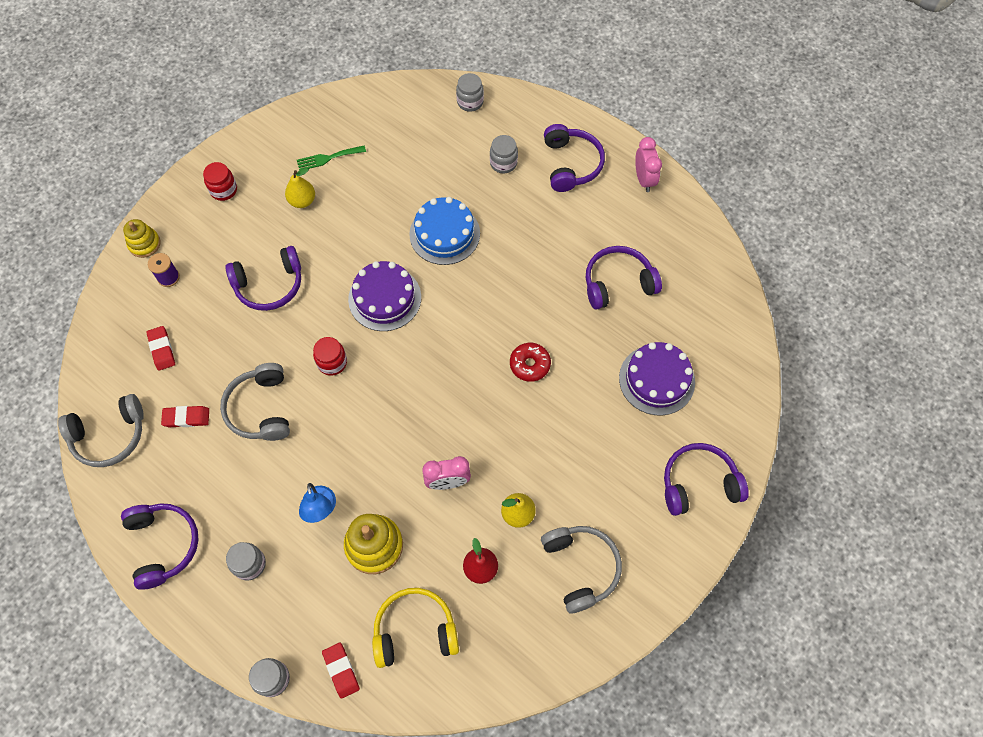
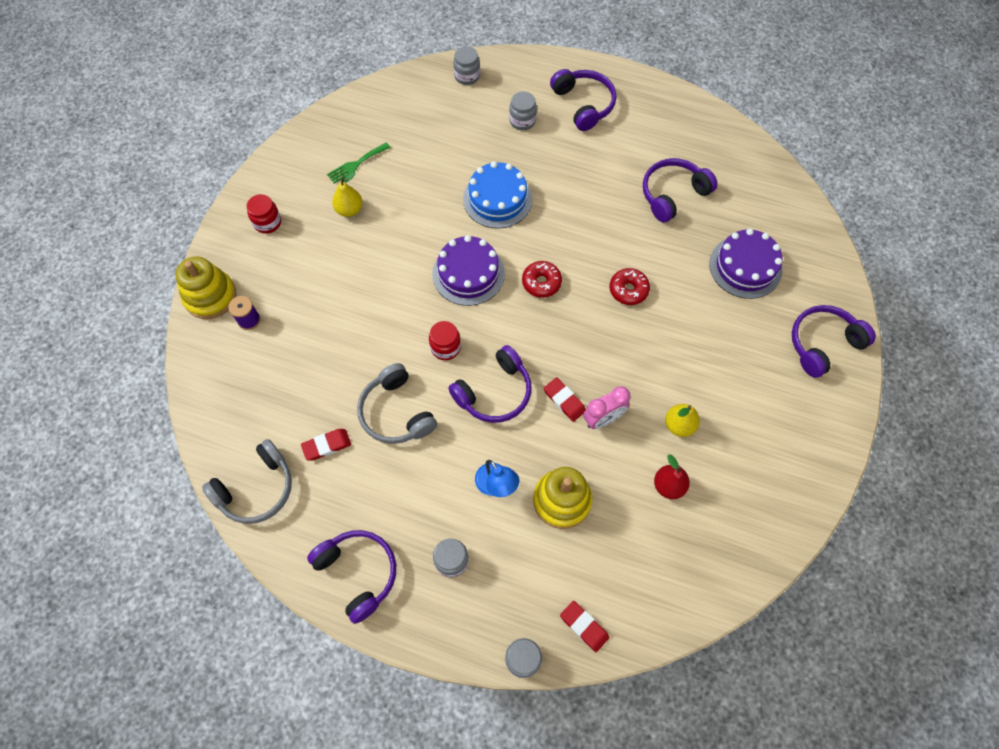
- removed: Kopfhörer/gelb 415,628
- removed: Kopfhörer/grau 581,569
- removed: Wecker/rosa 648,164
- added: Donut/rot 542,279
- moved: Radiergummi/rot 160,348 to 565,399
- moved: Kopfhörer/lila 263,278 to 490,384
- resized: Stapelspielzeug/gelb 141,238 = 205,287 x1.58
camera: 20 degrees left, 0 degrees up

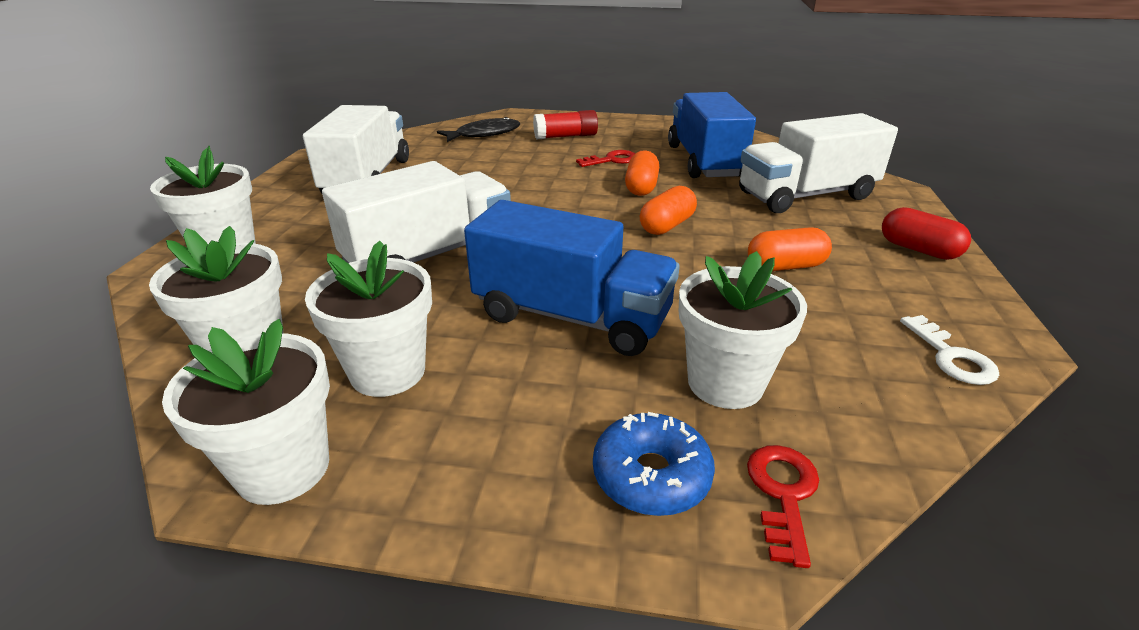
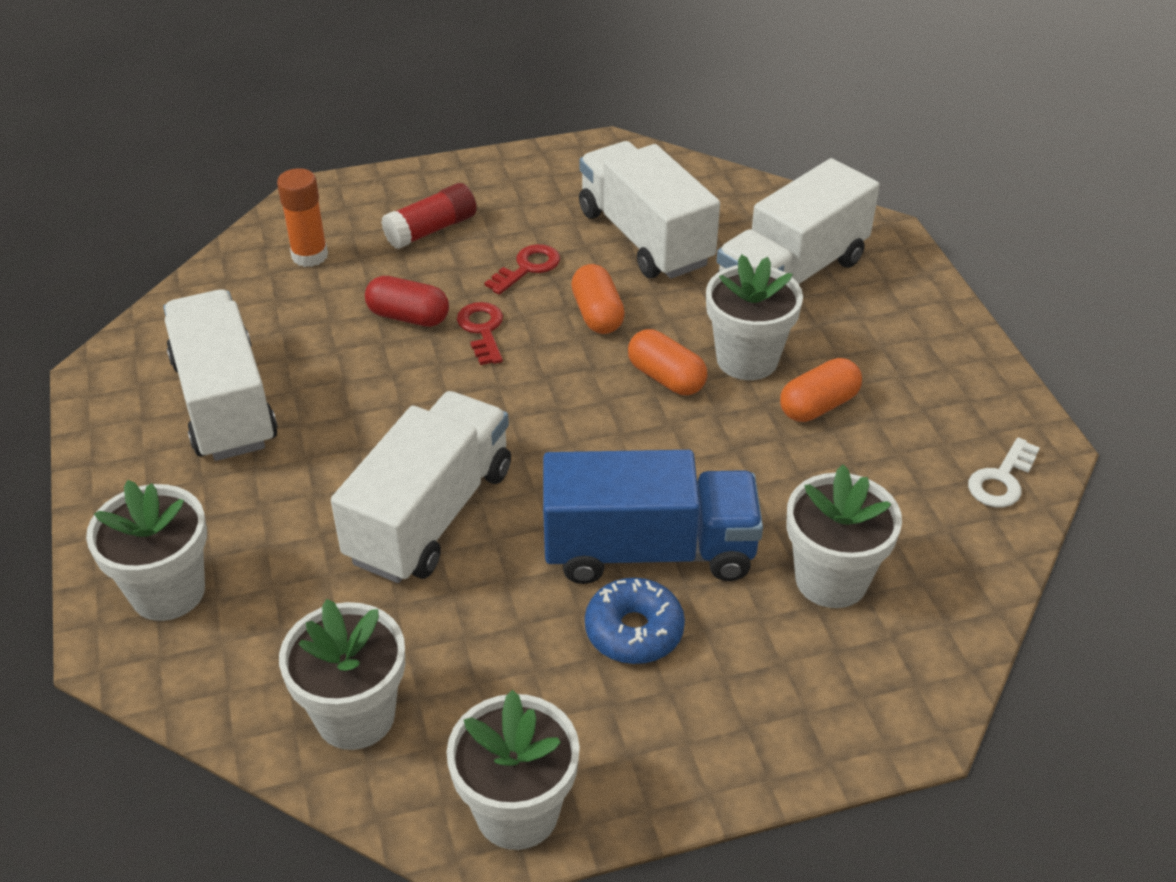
- moved: Blumentopf/weiß 368,319 to 754,317
- moved: Donut/blau 654,464 to 635,621
- moved: Schlüssel/rot 783,506 to 480,333
- moved: Kapsel/rot 926,233 to 407,301
- replaced: Fisch/schwarz 478,129 to Klebestift/orange 302,217
- recoloured: Lastwagen/blau 712,135 to Lastwagen/weiß 649,210
- turned: Kapsel/orange 668,210 = 668,362 60 degrees counterclockwise
- turned: Schlüssel/weiß 949,350 = 1004,472 75 degrees clockwise
camera: 25 degrees left, 10 degrees up

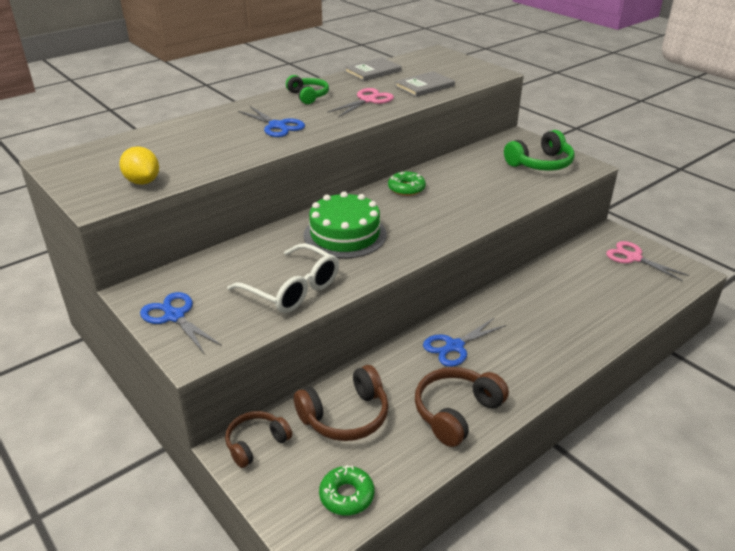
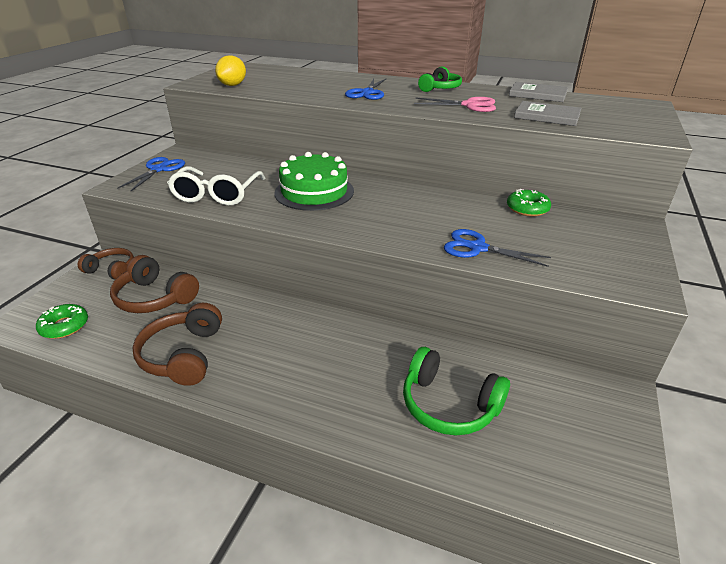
- removed: Schere/rosa 647,261
- moved: Donut/grün 407,184 to 529,203
- moved: Schere/blau 464,342 to 497,248
- moved: Kopfhörer/grün 539,150 to 456,391
- turned: Kopfhörer/braun 462,407 = 177,344 105 degrees counterclockwise
camera: 60 degrees right, 0 degrees up

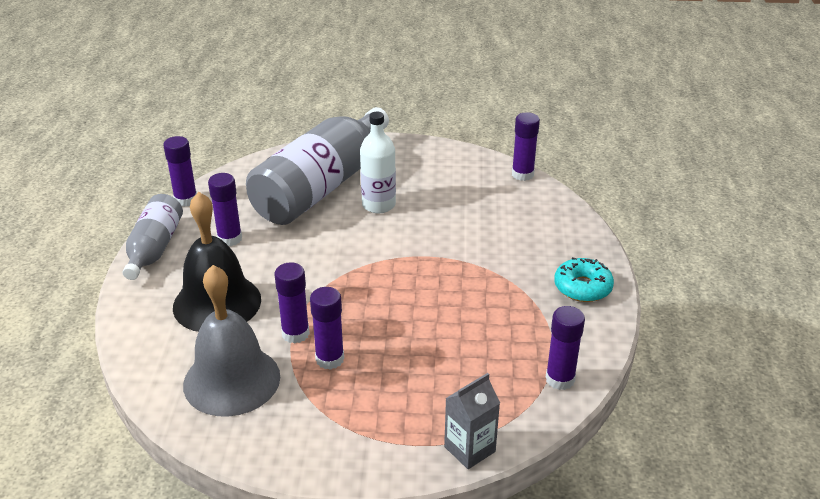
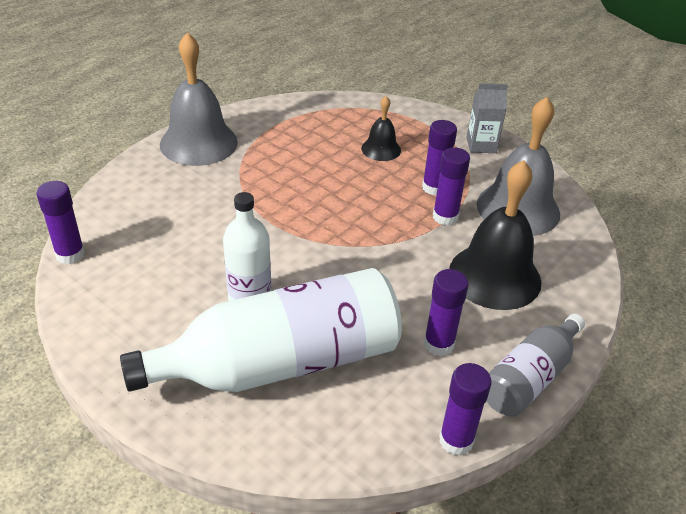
- removed: Klebestift/lila 565,348
- added: Glocke/schwarz 381,128
- moved: Getränkekarton/grau 472,421 to 487,118
- replaced: Donut/türkis 584,279 to Glocke/grau 199,99
- recoloured: Flasche/grau 317,166 to Flasche/weiß 261,330
camera: 145 degrees left, 5 degrees up

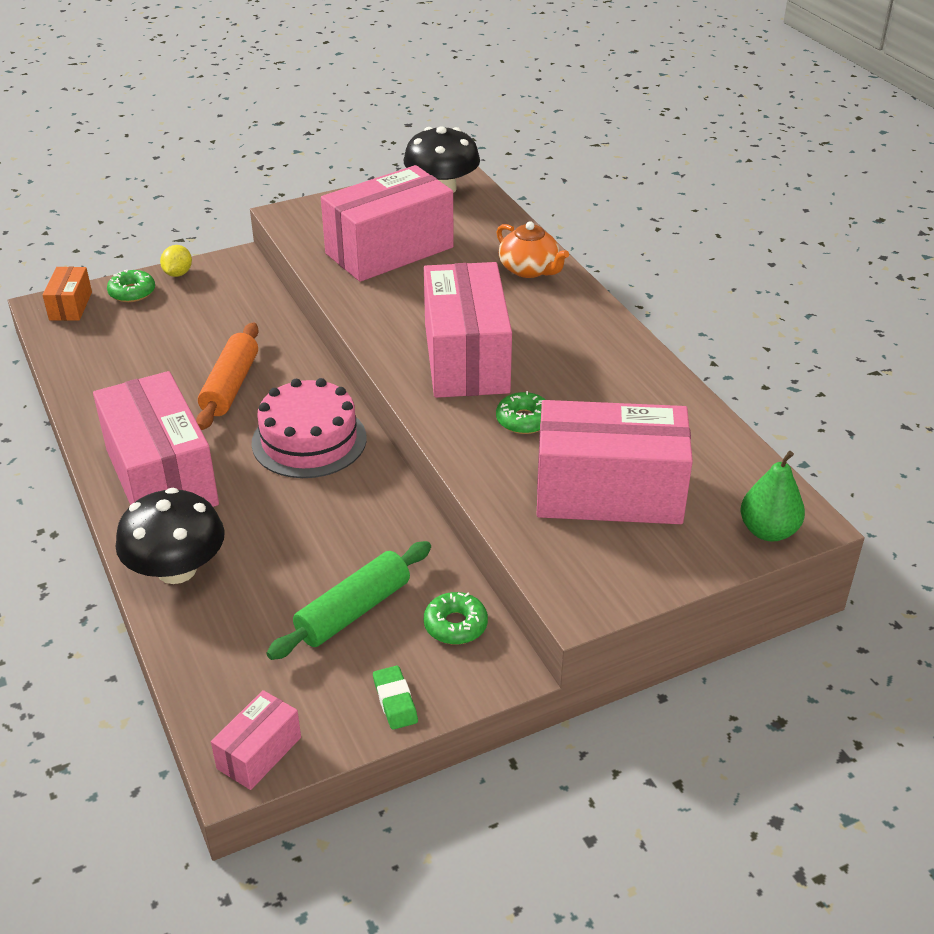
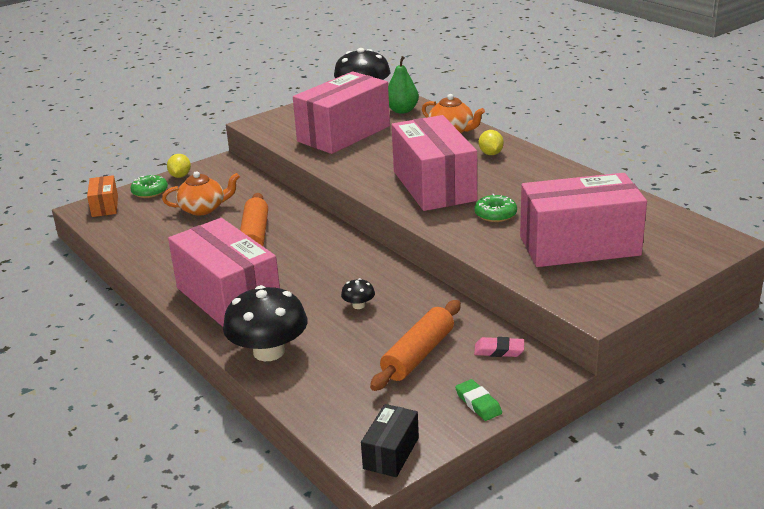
- removed: Kuchen/rosa 309,428
- added: Teekanne/orange 201,193
- added: Pilz/schwarz 358,293
- added: Zitrone/gelb 491,142
- moved: Birne/grün 773,496 to 403,85
- replaced: Donut/grün 456,618 to Radiergummi/rosa 499,347
- recoloured: Schachtel/rosa 256,740 to Schachtel/schwarz 390,440
- recoloured: Nudelholz/grün 348,600 to Nudelholz/orange 415,345
camera: 10 degrees left, 10 degrees down

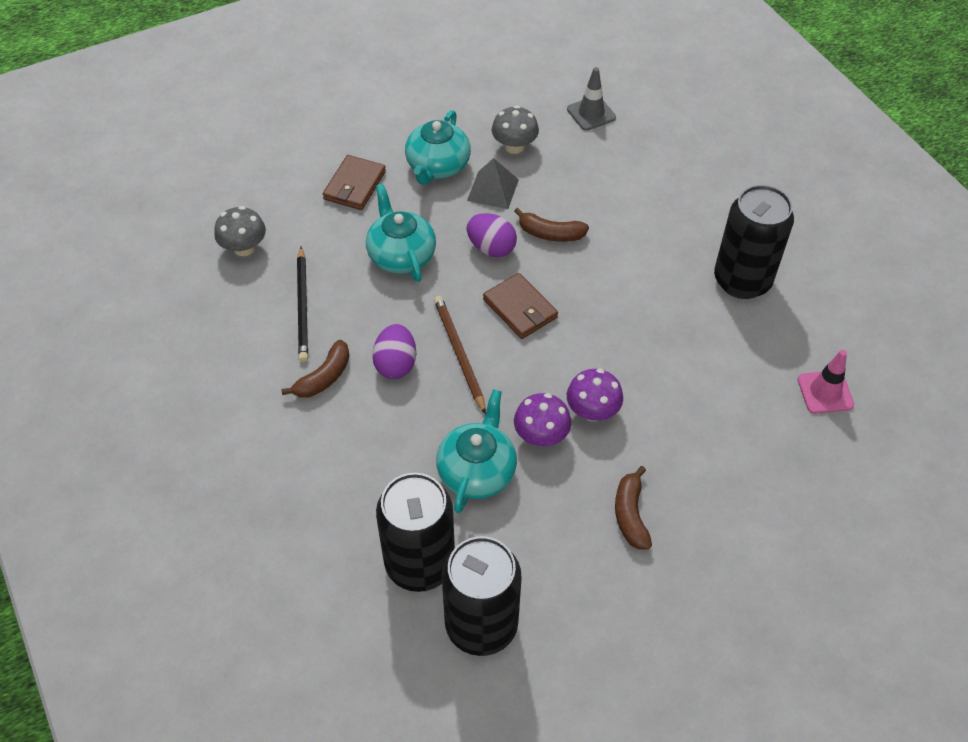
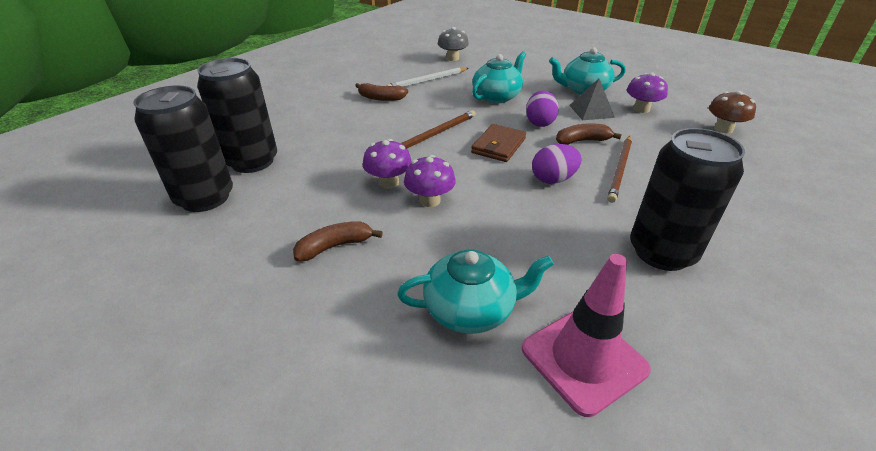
- removed: Geldbörse/braun 354,182
- added: Bleistift/braun 619,169
- moved: Ei/lila 394,351 to 557,164
- moved: Teekanne/türkis 476,451 to 475,292
- replaced: Leitkegel/grau 591,99 to Pilz/braun 732,112
- recoloured: Bleistift/schwarz 302,304 to Bleistift/weiß 427,77
- recoloured: Pilz/grau 515,129 to Pilz/lila 647,93
- turned: Banane/braun 551,225 = 589,134 90 degrees clockwise
- resized: Leitkegel/rosa 826,382 = 586,335 x1.56
camera: 65 degrees right, 15 degrees down

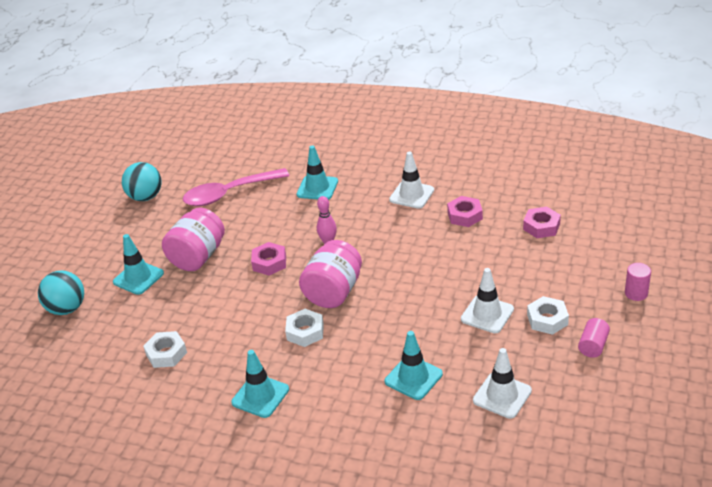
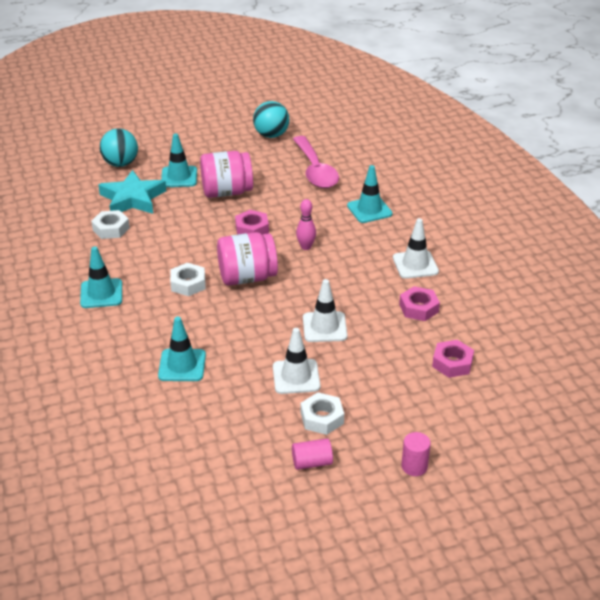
- added: Stern/türkis 132,192
- moved: Leitkegel/weiß 502,383 to 325,310
- turned: Löffel/rosa 236,187 = 316,162 135 degrees counterclockwise
camera: 50 degrees right, 0 degrees up

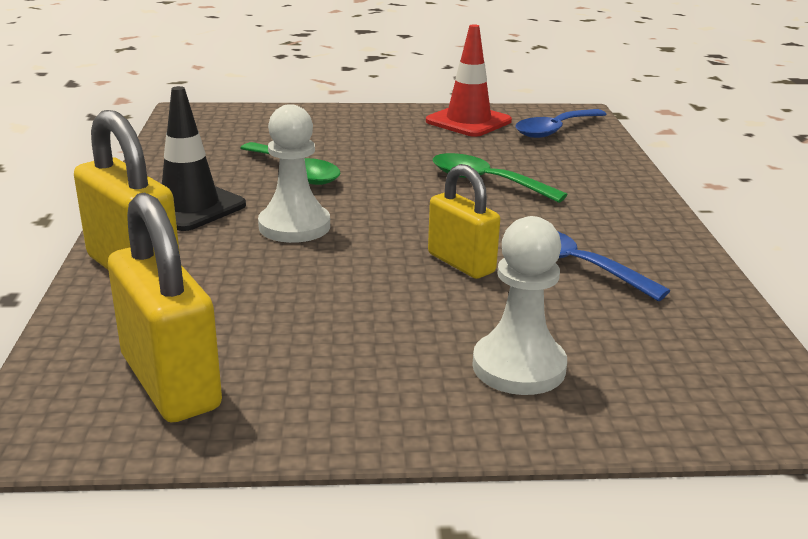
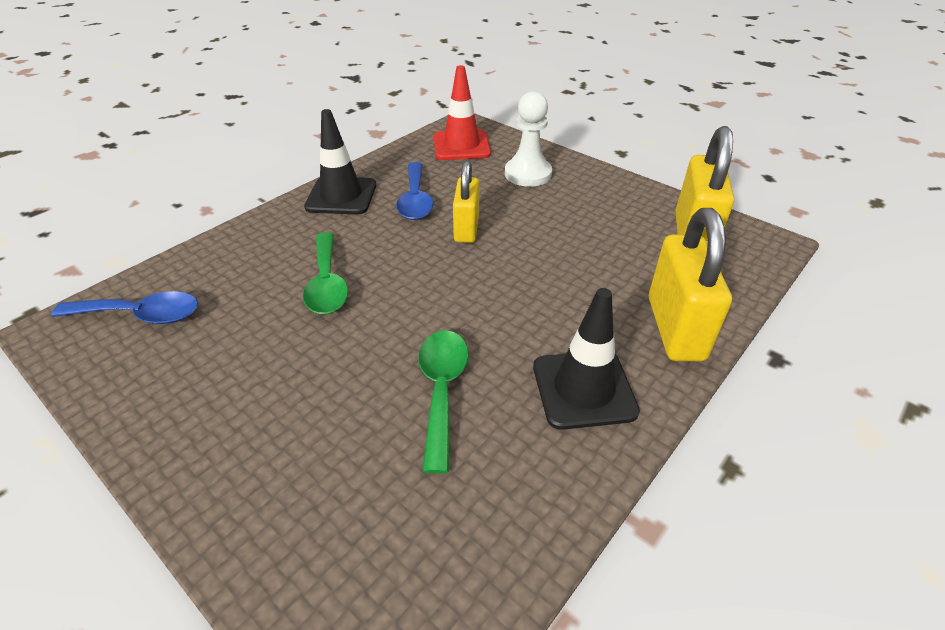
- removed: Bauer/weiß 294,173
- added: Leitkegel/schwarz 340,161
- moved: Leitkegel/rot 469,80 to 462,112
camera: 135 degrees left, 15 degrees up

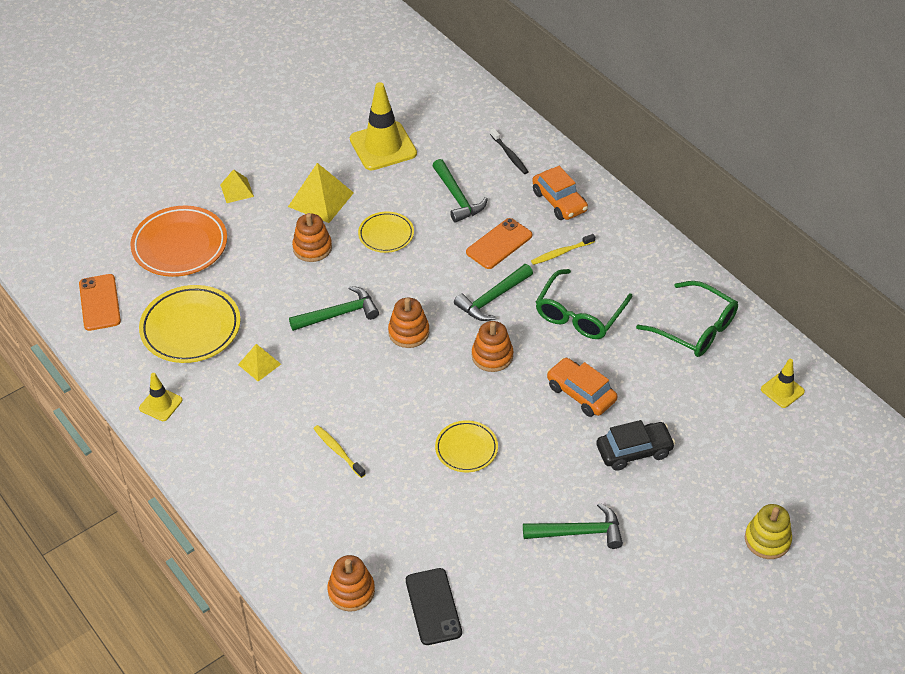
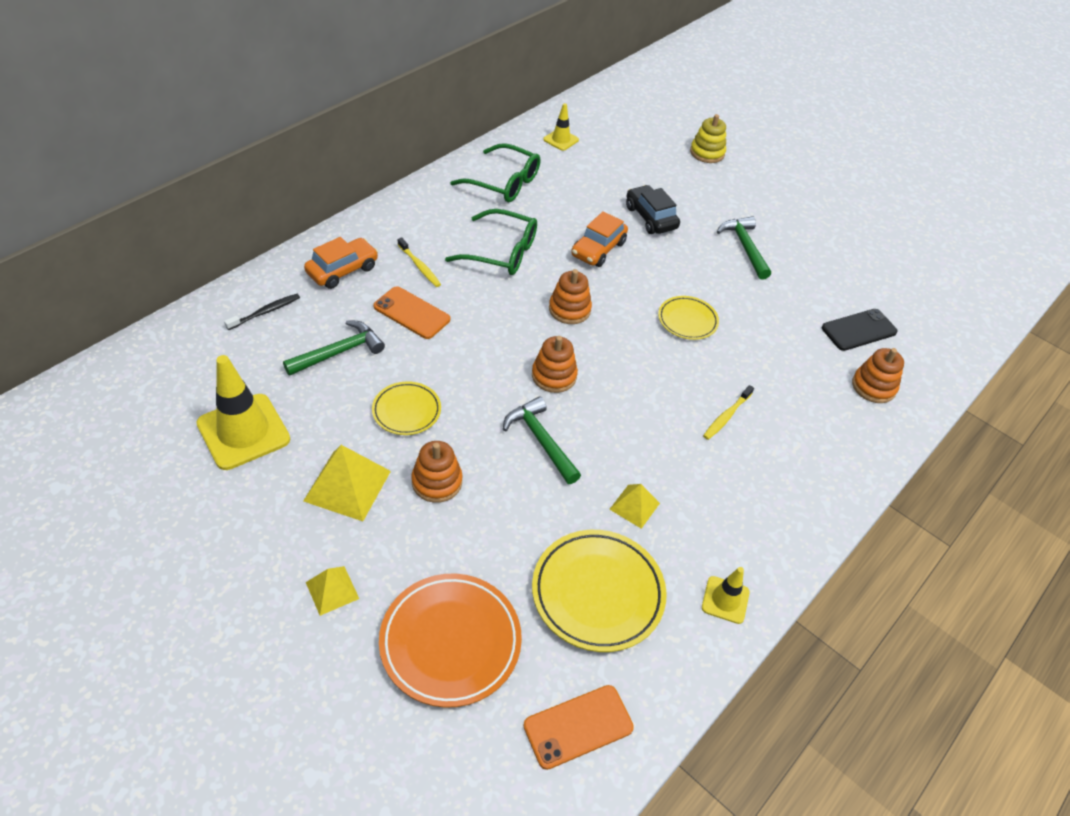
- removed: Hammer/grün 493,292
- turned: Brille/grün 687,319 = 495,172 90 degrees clockwise
camera: 105 degrees left, 0 degrees up

